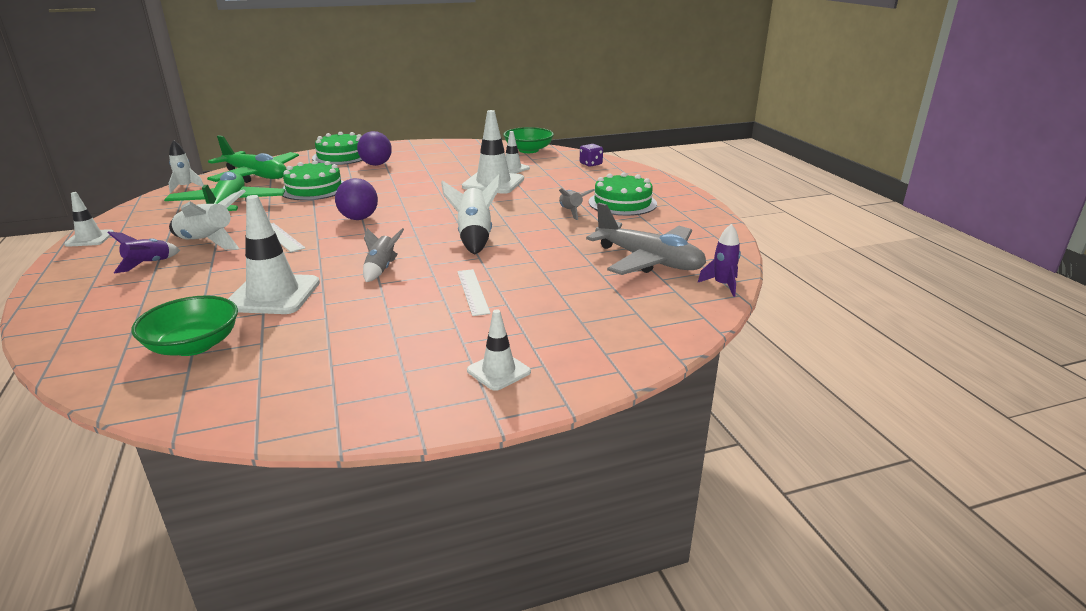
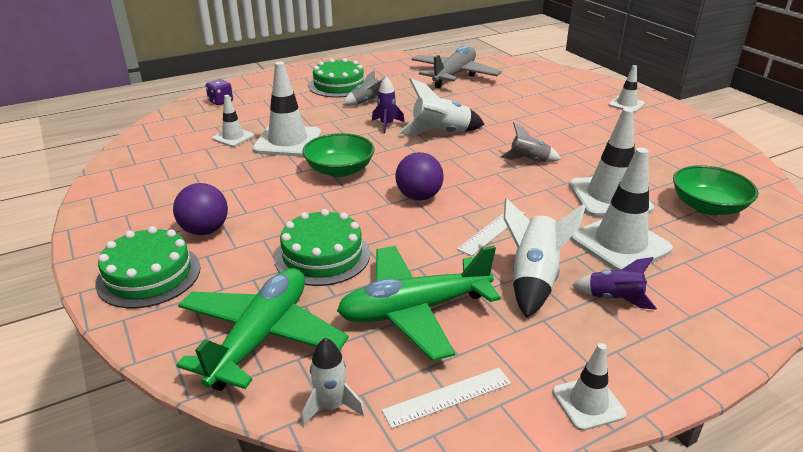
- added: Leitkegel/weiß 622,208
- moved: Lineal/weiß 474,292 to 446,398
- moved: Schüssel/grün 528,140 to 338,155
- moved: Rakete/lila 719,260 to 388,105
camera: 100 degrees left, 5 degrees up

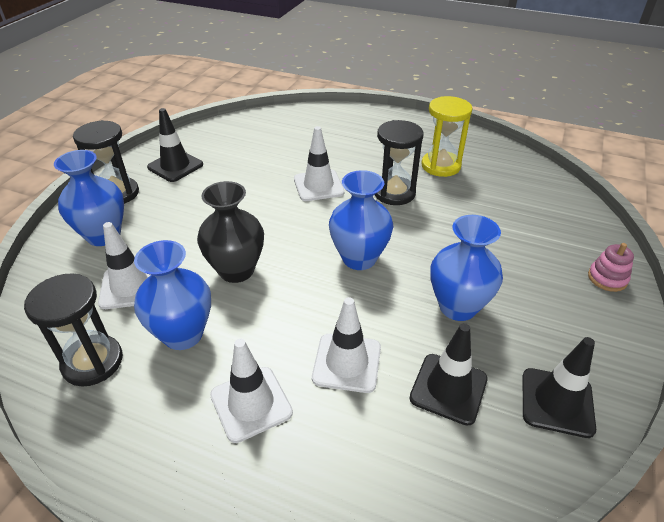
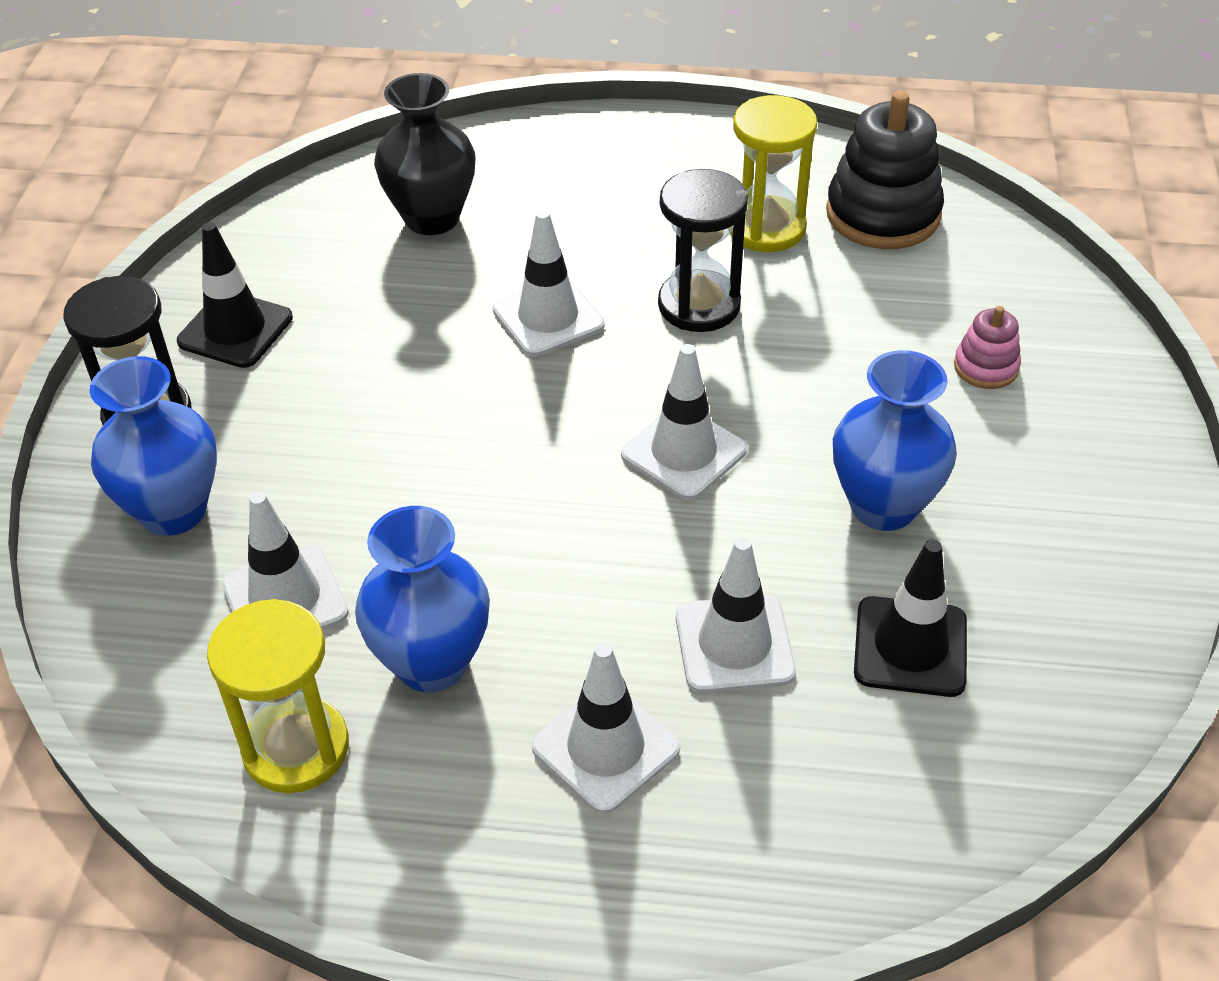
- removed: Leitkegel/schwarz 559,387
- added: Stapelspielzeug/schwarz 885,170
- moved: Vase/schwarz 230,232 to 424,154
- moved: Stapelspielzeug/rosa 611,267 to 987,347
- replaced: Vase/blau 361,220 to Leitkegel/weiß 684,422
- recoloured: Sanduhr/schwarz 73,329 to Sanduhr/gelb 278,696
camera: 15 degrees left, 5 degrees up

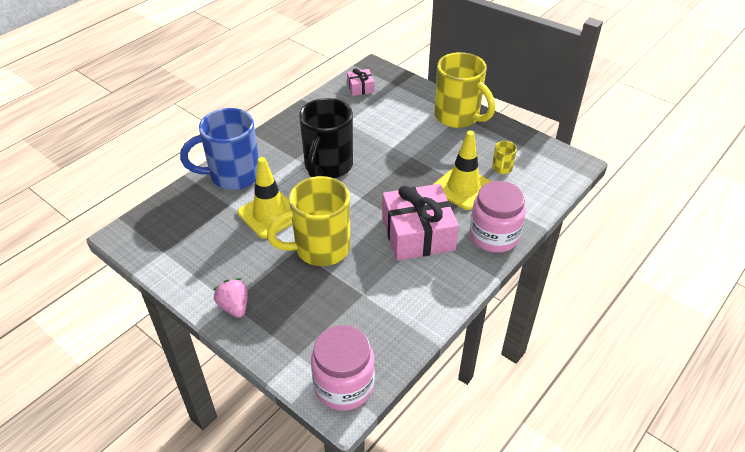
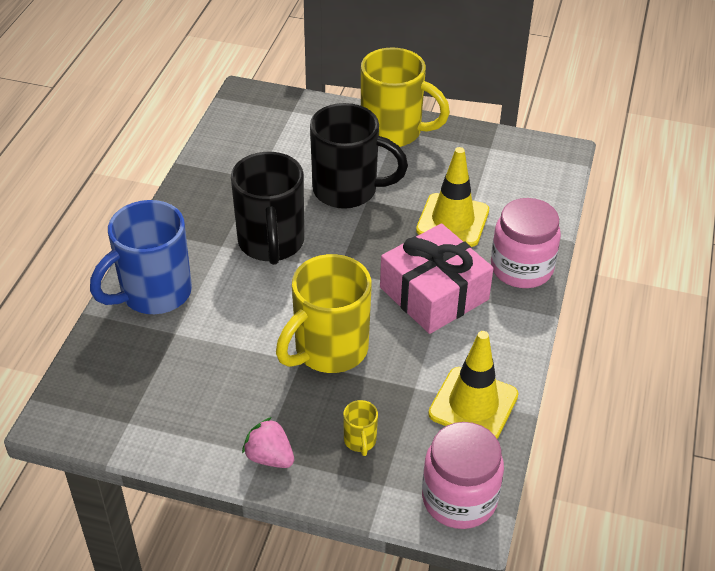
- removed: Geschenk/rosa 360,82
- added: Tasse/schwarz 359,156
- moved: Leitkegel/gelb 265,198 to 473,385
- moved: Tasse/gelb 504,157 to 360,428
camera: 25 degrees left, 0 degrees up

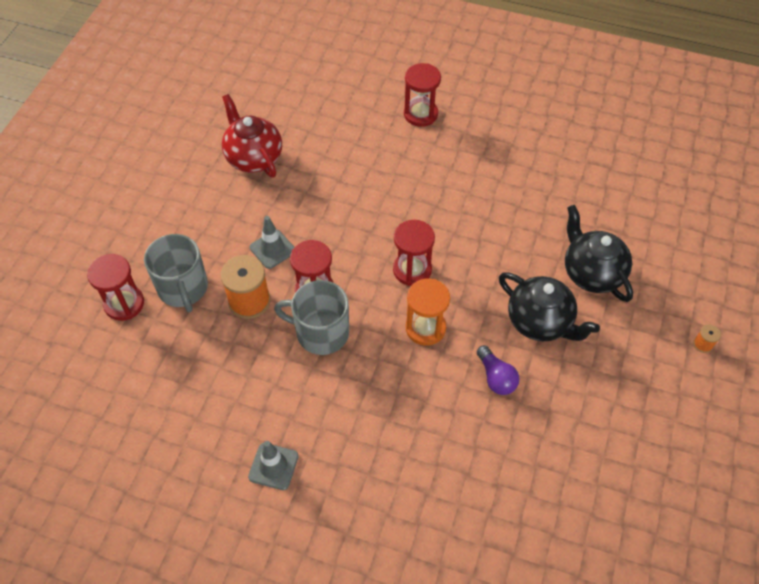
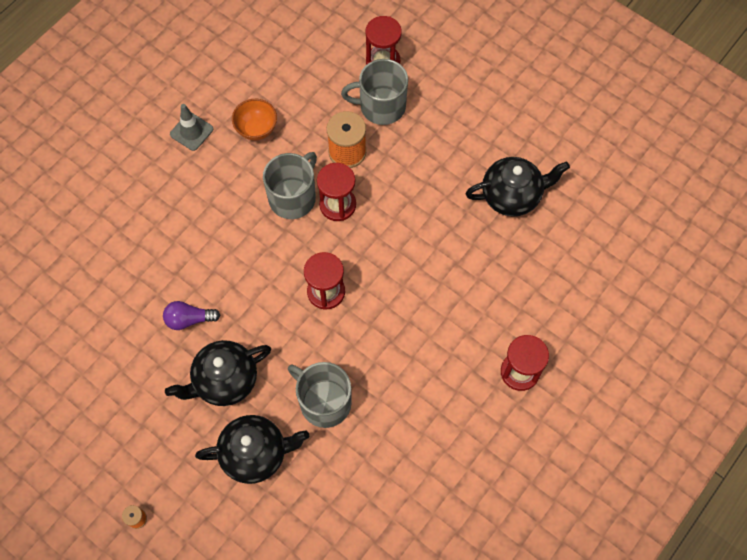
- removed: Leitkegel/grau 272,242
- removed: Sanduhr/orange 428,312
- added: Schüssel/orange 254,119
- added: Tasse/grau 320,395
- recoloured: Teekanne/rot 252,135 to Teekanne/schwarz 517,187
camera: 110 degrees right, 10 degrees up

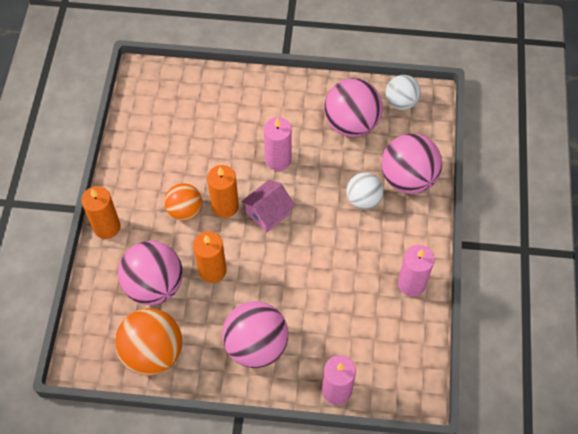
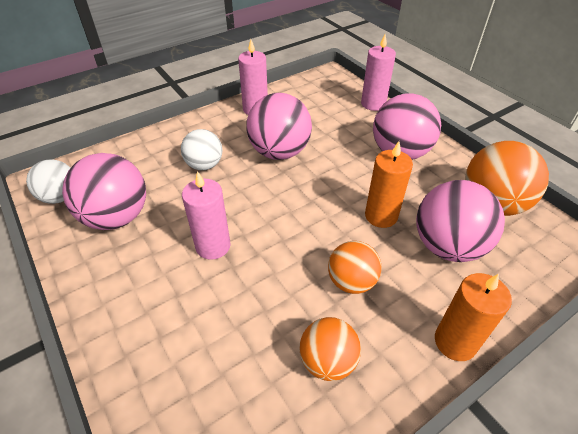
- removed: Kerze/orange 223,191
- removed: Haus/rosa 268,206
- added: Ball/orange 330,349
- moved: Ball/rosa 411,163 to 279,126
camera: 130 degrees left, 15 degrees down

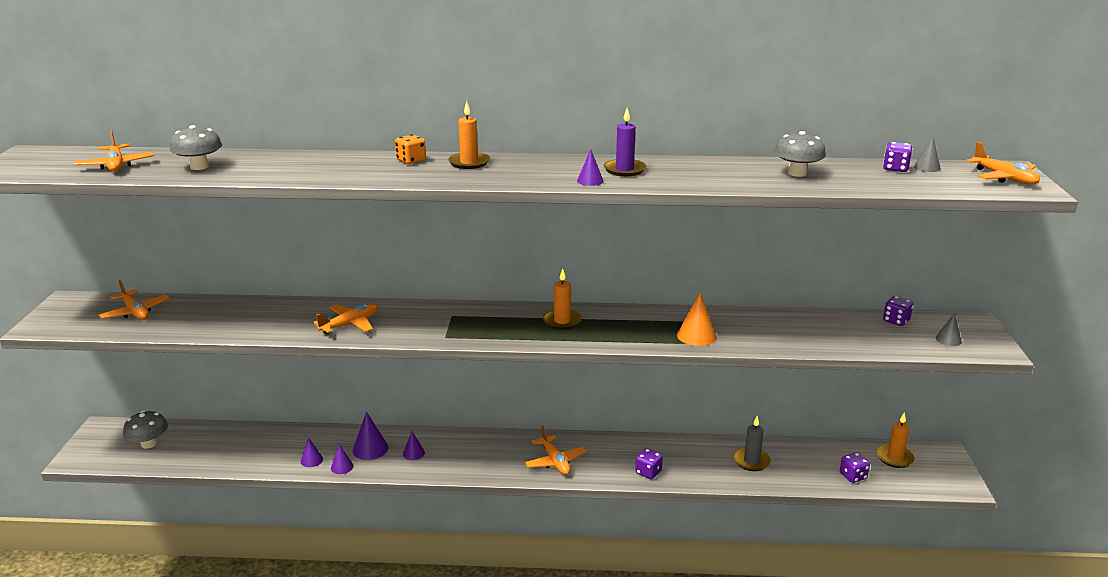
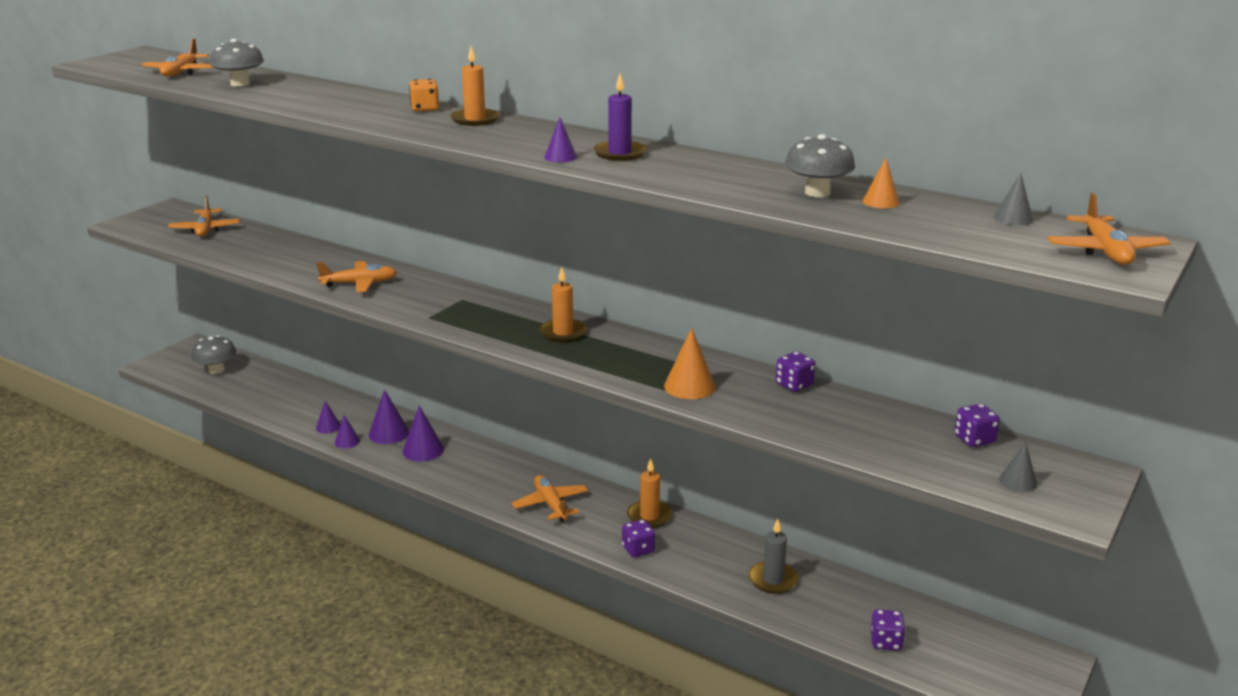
- added: Kegel/orange 881,183
- moved: Kerze/orange 896,440 to 650,493
- moved: Spielwürfel/lila 897,157 to 795,372
- turned: Flugzeug/orange 555,450 = 550,498 150 degrees clockwise
- resized: Kegel/lila 414,445 = 423,434 x1.63
camera: 30 degrees right, 0 degrees up

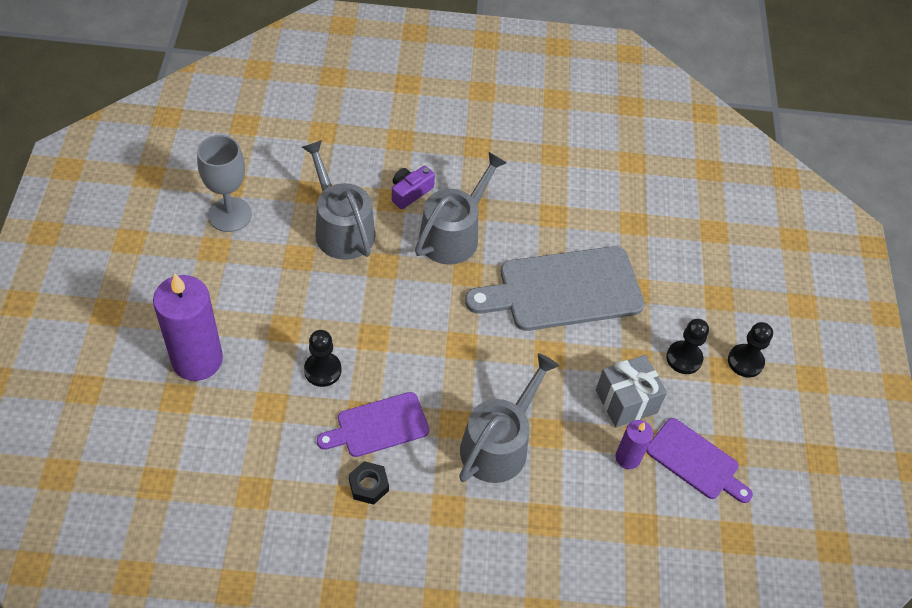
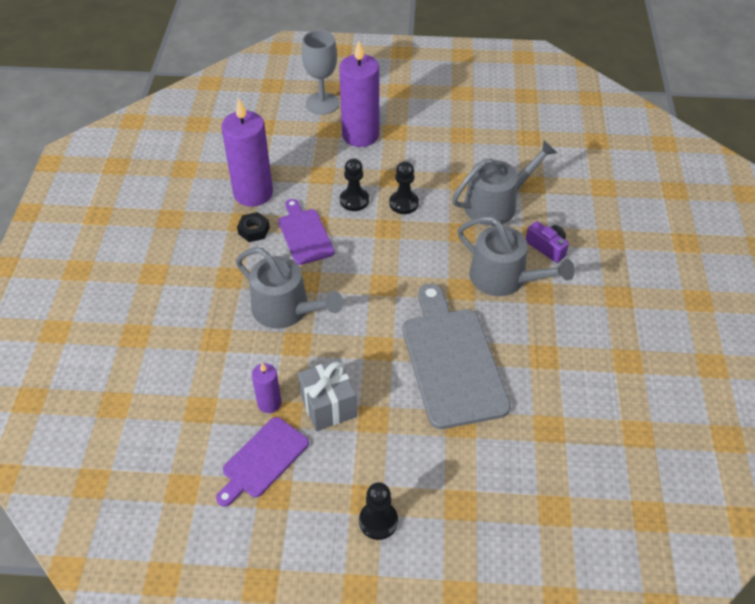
- added: Kerze/lila 247,153
- moved: Kelch/grau 224,183 to 320,72
- moved: Bauer/schwarz 687,346 to 404,187
camera: 95 degrees right, 5 degrees down

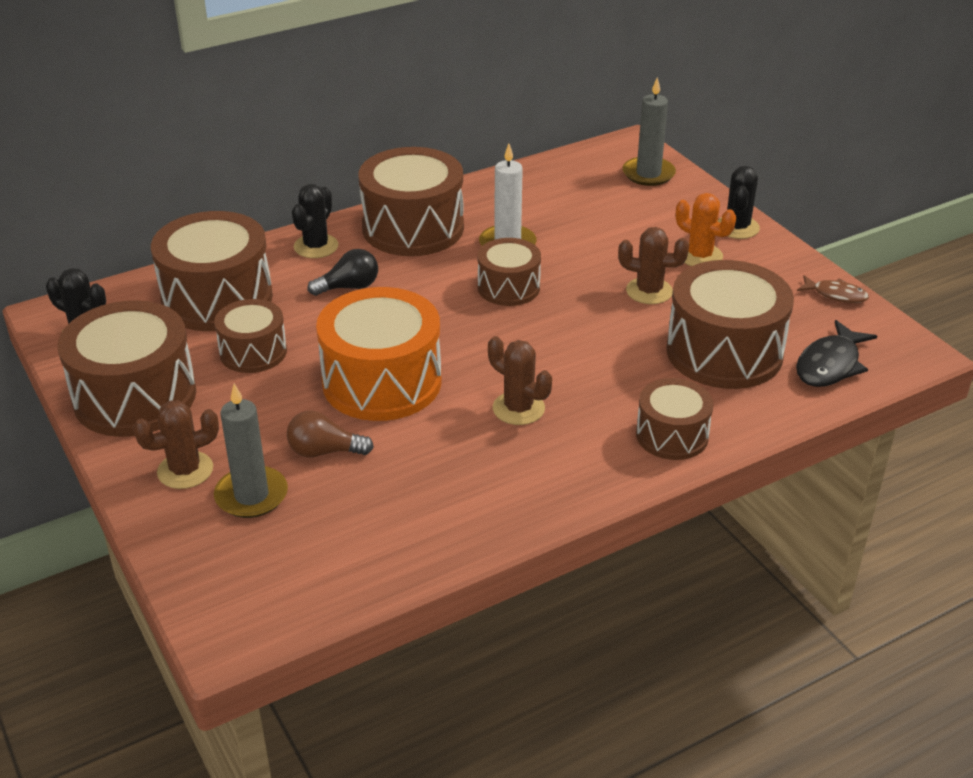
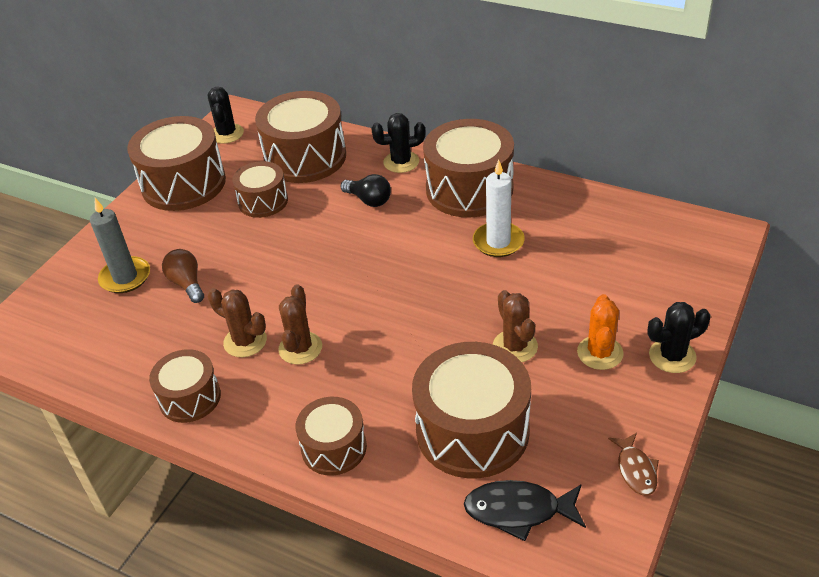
- removed: Trommel/orange 378,354
- removed: Kerze/grau 649,131
- moved: Kaktus/braun 176,444 to 237,322
- moved: Trommel/braun 509,272 to 185,386
camera: 60 degrees right, 5 degrees up

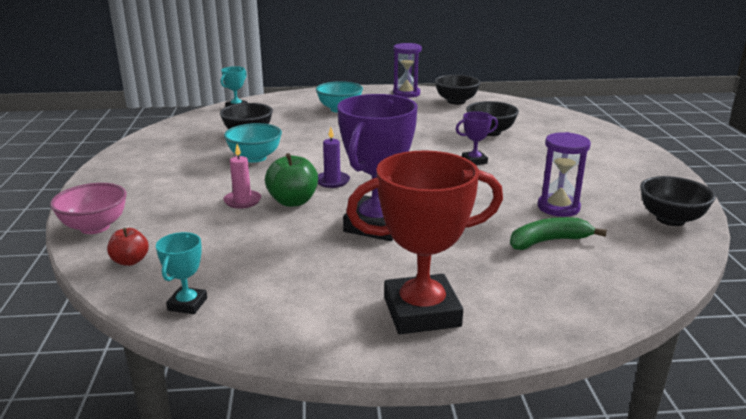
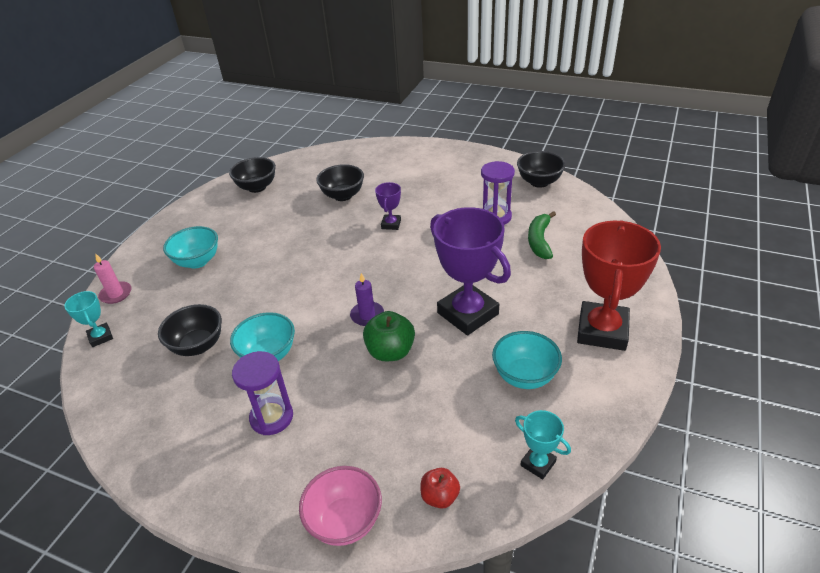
- added: Schüssel/türkis 527,360
- moved: Kerze/rosa 242,176 to 112,278
- moved: Sanduhr/lila 407,70 to 262,393
camera: 60 degrees left, 15 degrees up

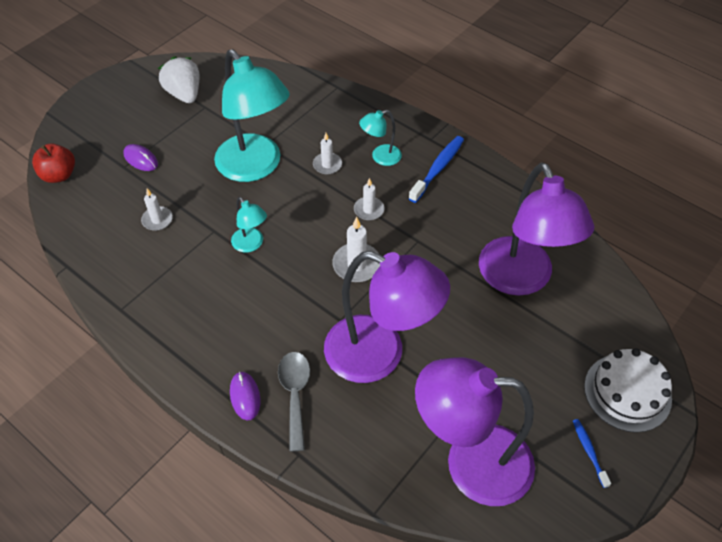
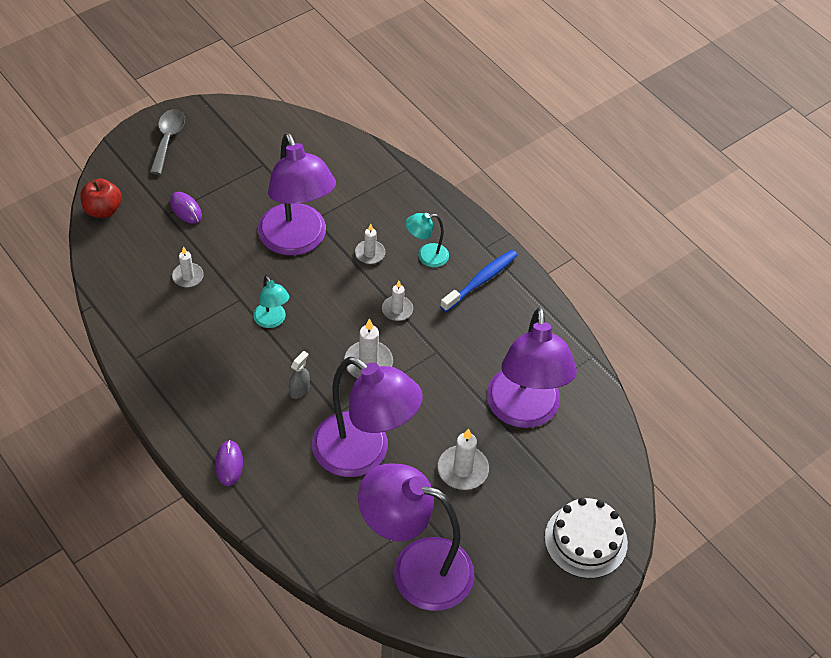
- removed: Erdbeere/weiß 178,79
- removed: Zahnbürste/blau 592,453
- added: Sprühflasche/grau 299,375
- added: Kerze/weiß 463,459
- moved: Löffel/grau 294,401 to 167,141
- recoloured: Lampe/türkis 252,115 to Lampe/lila 297,194
camera: 10 degrees right, 0 degrees up

